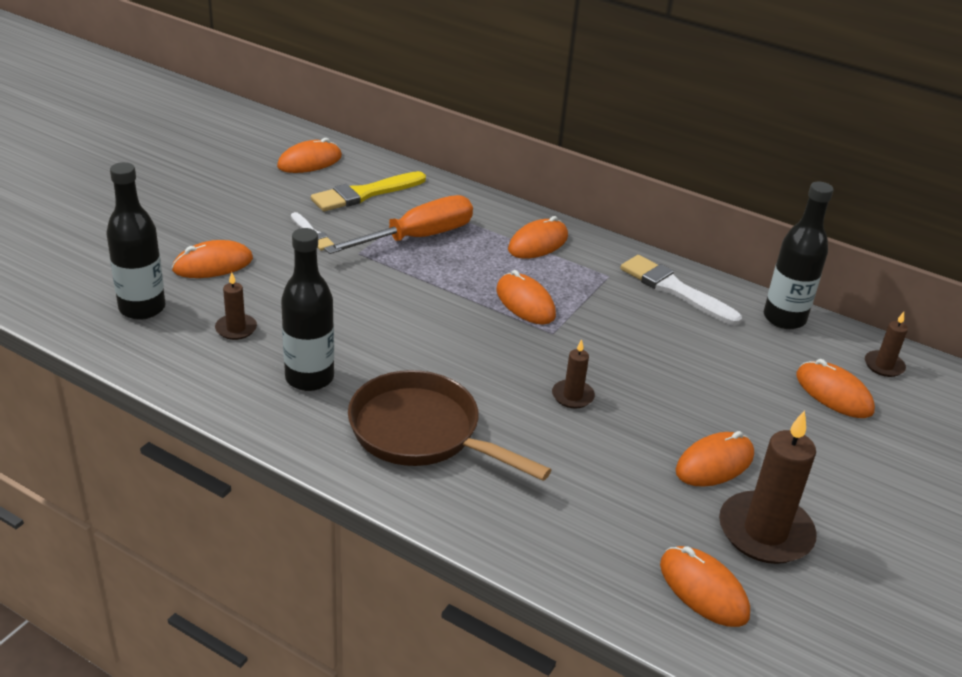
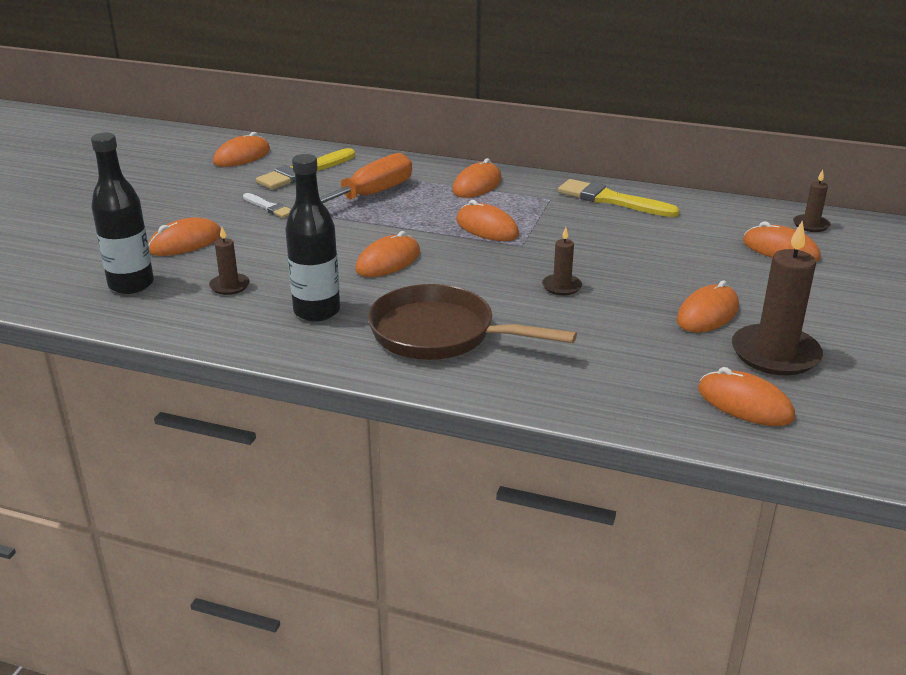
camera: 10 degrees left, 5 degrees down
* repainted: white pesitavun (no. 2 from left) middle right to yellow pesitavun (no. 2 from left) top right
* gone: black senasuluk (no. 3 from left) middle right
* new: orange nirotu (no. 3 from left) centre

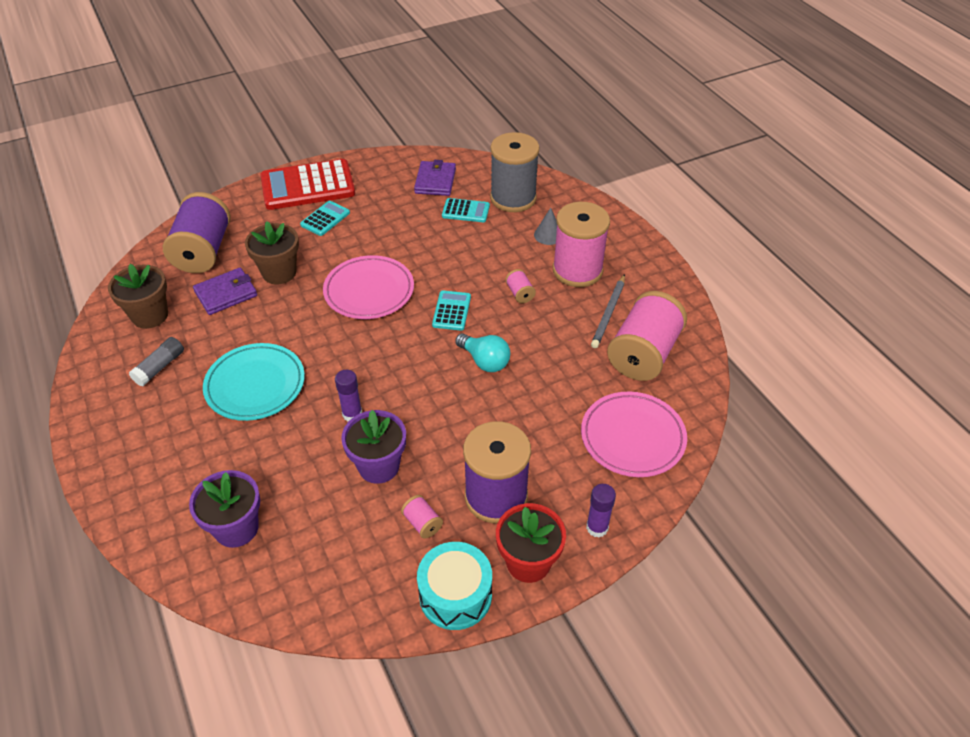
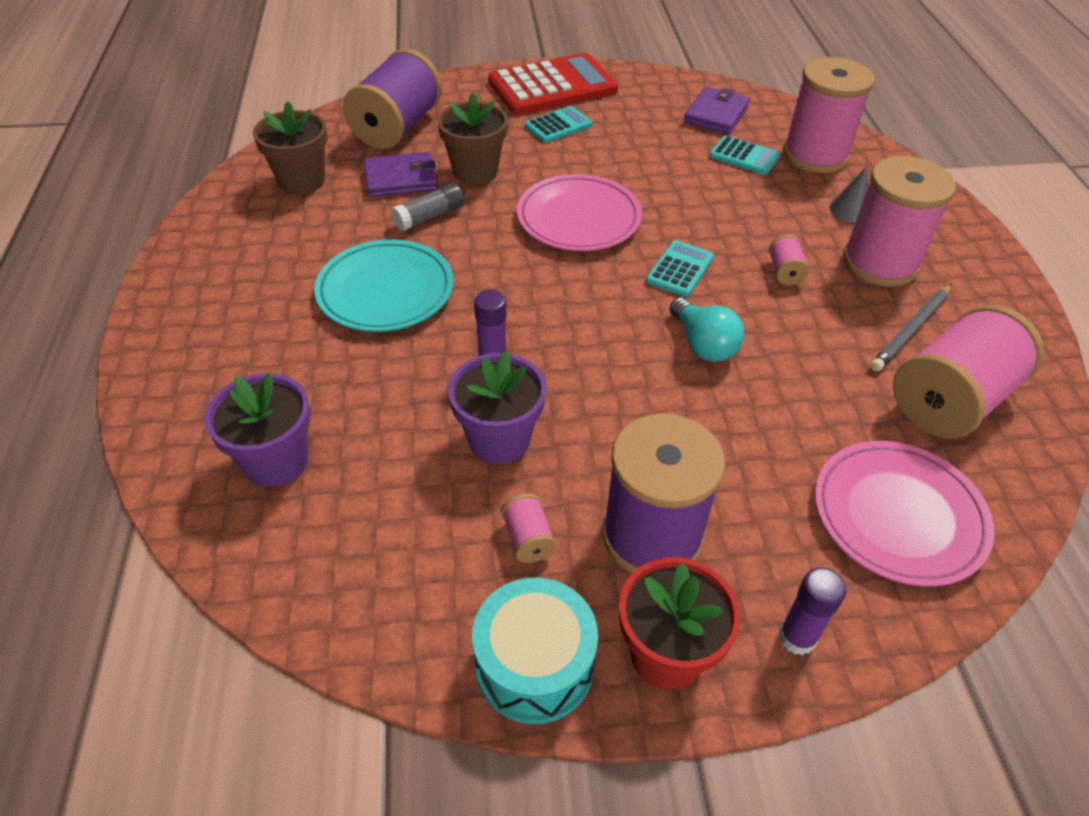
camera: 20 degrees right, 0 degrees up
* shifted: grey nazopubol middle left to top centre
* rotated: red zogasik top left = top centre 150 degrees clockwise
* repainted: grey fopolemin top centre to pink fopolemin (no. 3 from left) top right

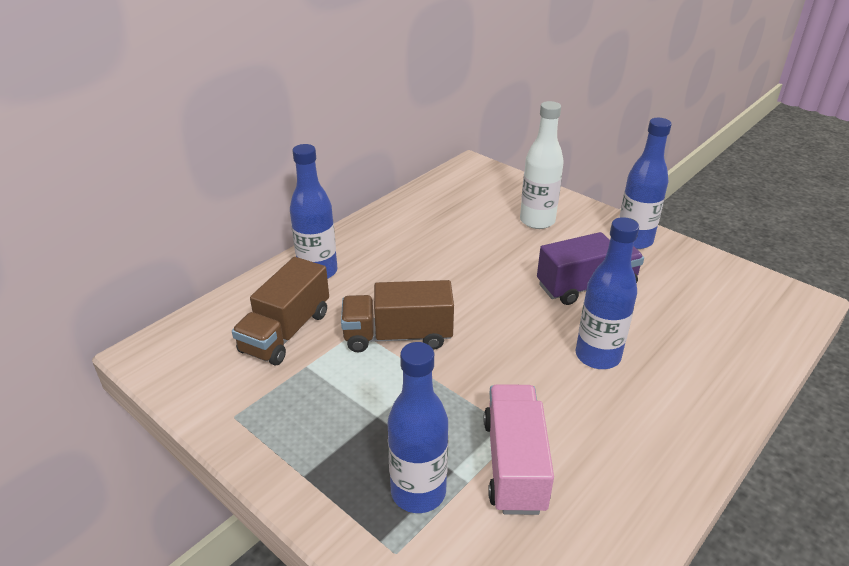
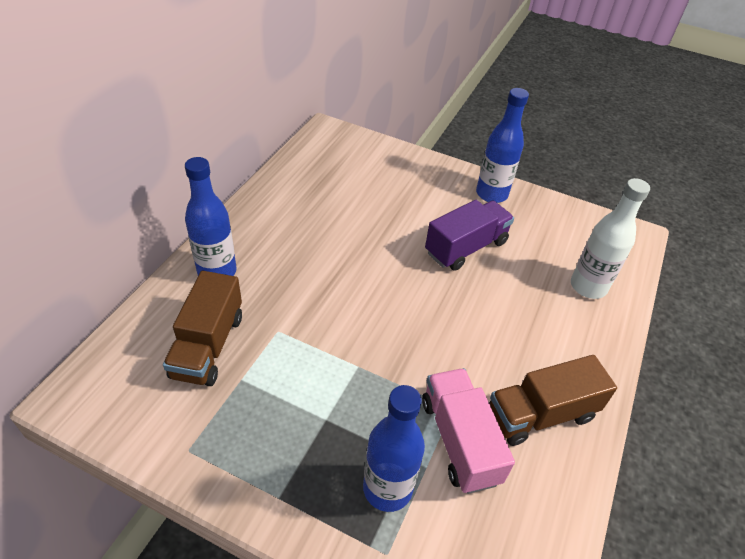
camera: 20 degrees left, 10 degrees up
* shifted: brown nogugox (no. 2 from left) centre to bottom right
* shifted: white senasuluk top centre to middle right
* gone: blue senasuluk (no. 3 from left) middle right

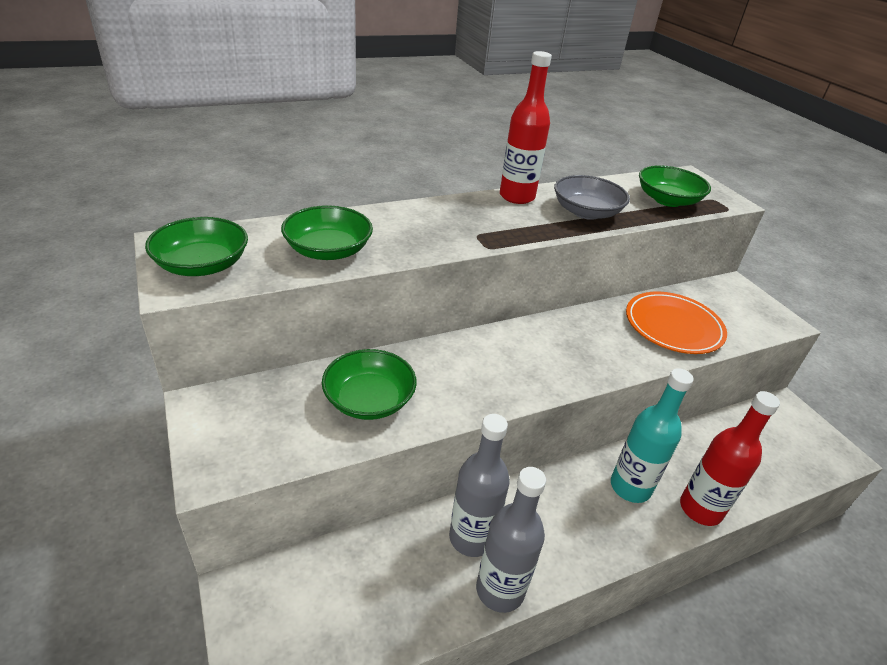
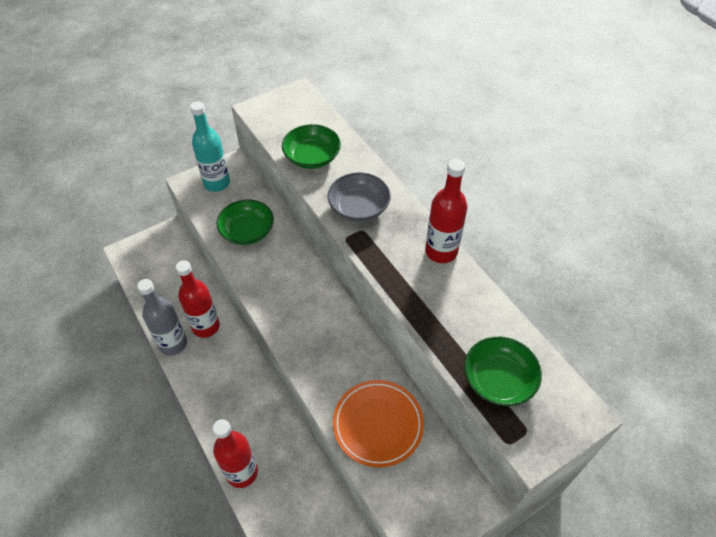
camera: 85 degrees right, 15 degrees up
* gone: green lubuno (no. 1 from left) middle left
* repainted: grey senasuluk (no. 1 from left) bottom centre to red senasuluk (no. 1 from left) middle left
* shifted: grey lubuno top right to centre
* shifted: turquoise senasuluk middle right to top left

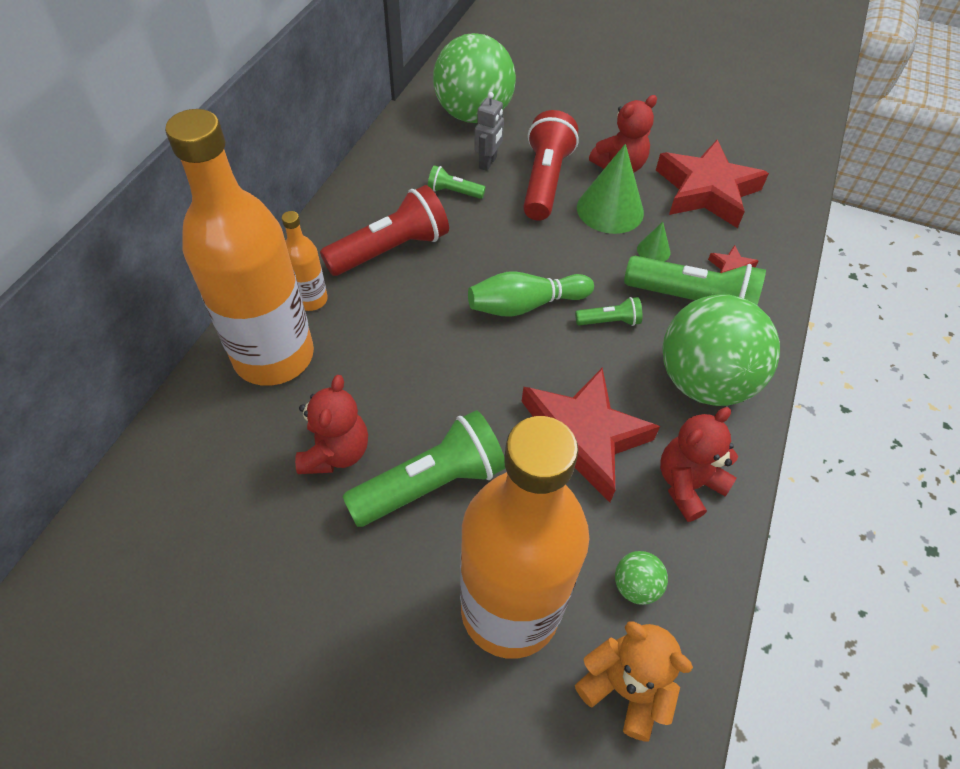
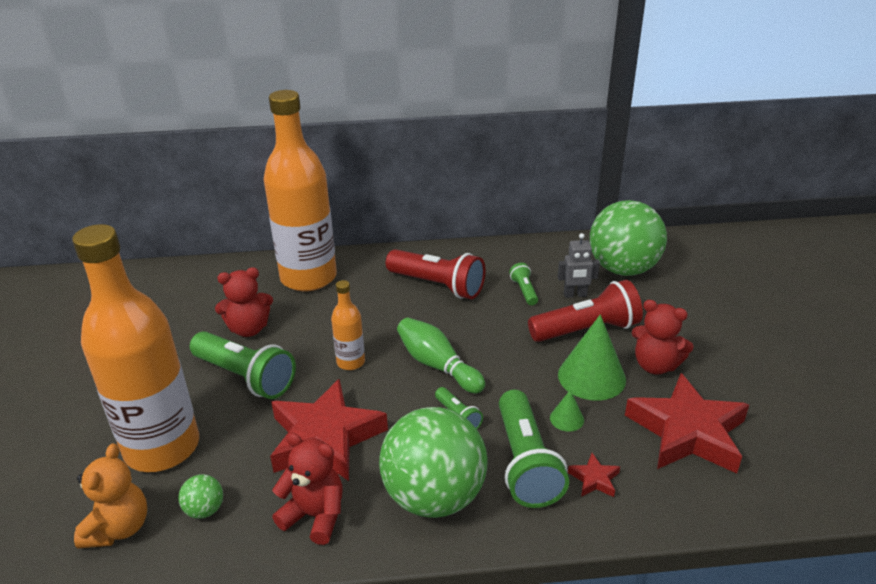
camera: 65 degrees right, 20 degrees down
* shifted: orange senasuluk (no. 2 from left in the first image) middle left to orange senasuluk (no. 3 from left) centre

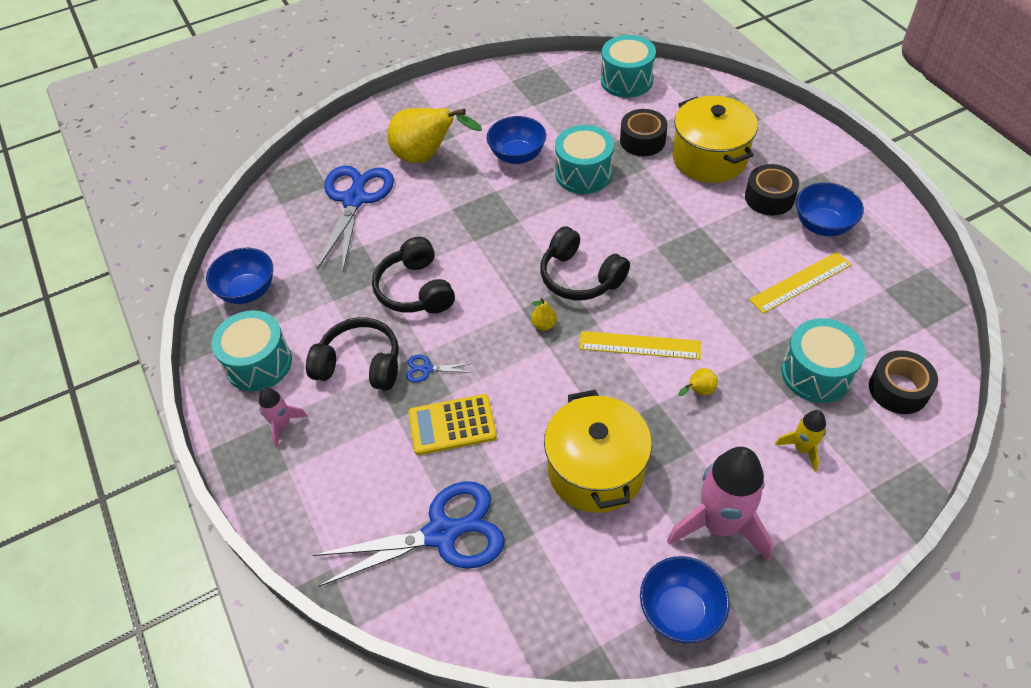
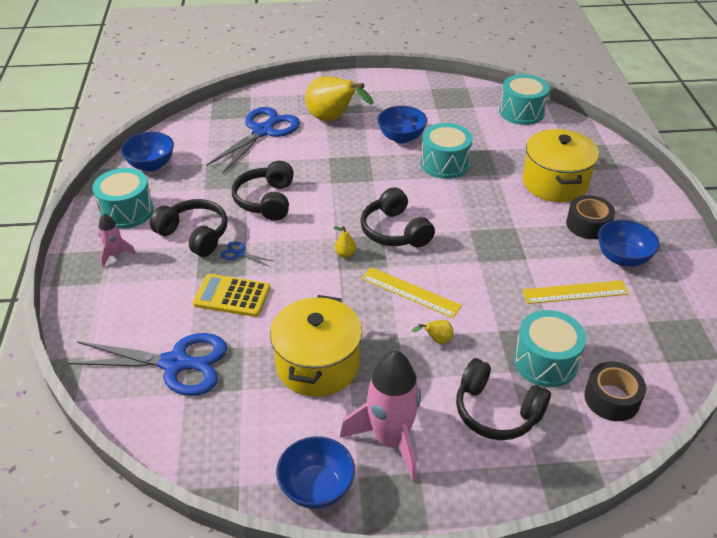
camera: 20 degrees right, 10 degrees down
* gone: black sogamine (no. 1 from left) top centre
* swapped: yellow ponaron middle right to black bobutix (no. 4 from left) bottom right

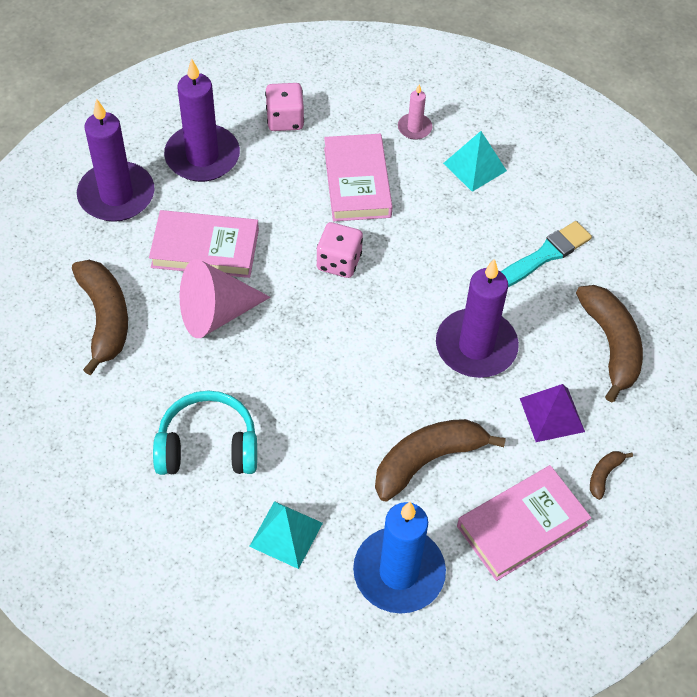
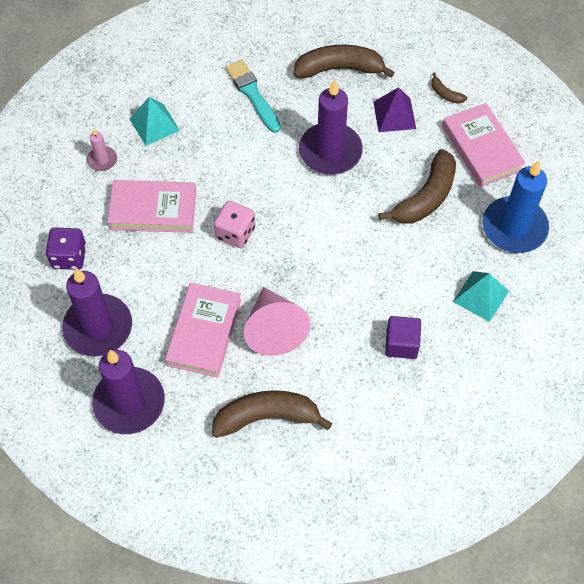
camera: 80 degrees left, 5 degrees up
* swapped: turquoise bobutix middle left to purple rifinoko middle right
* repainted: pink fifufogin (no. 1 from left) top centre to purple fifufogin middle left
* rotated: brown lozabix (no. 2 from left in the first image) centre = top right 120 degrees counterclockwise

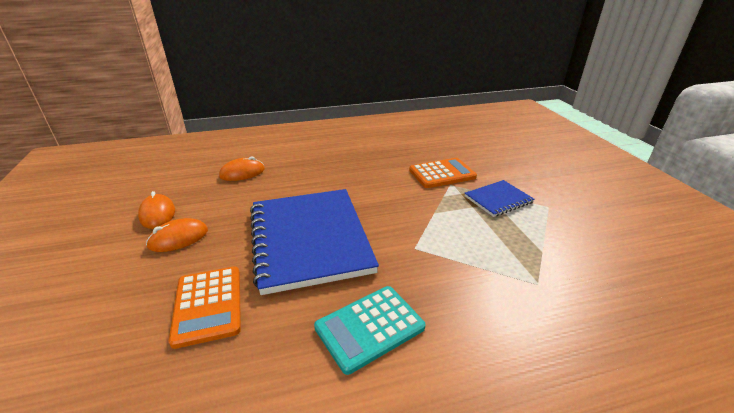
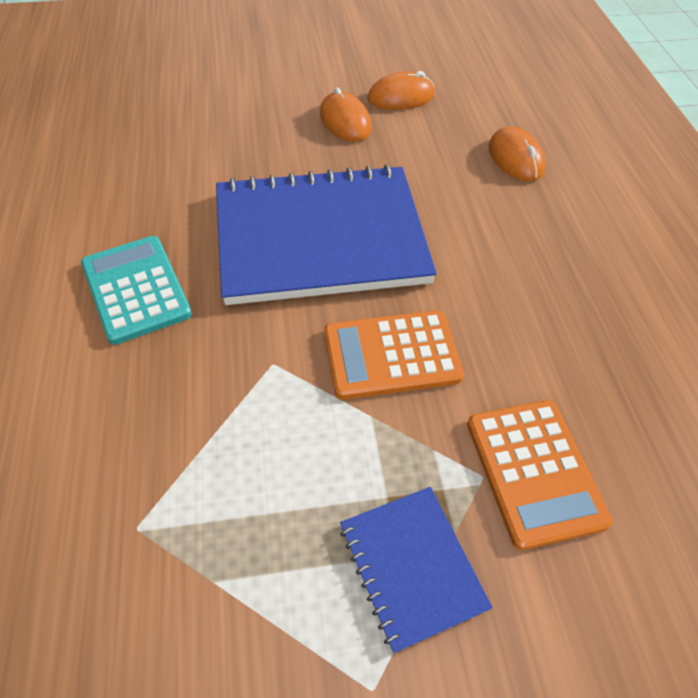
camera: 95 degrees right, 20 degrees up
* shifted: orange zogasik (no. 1 from left) bottom left to centre

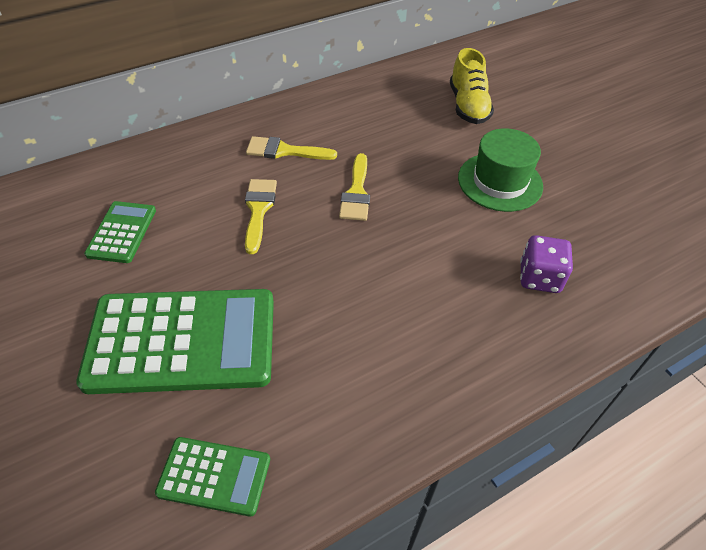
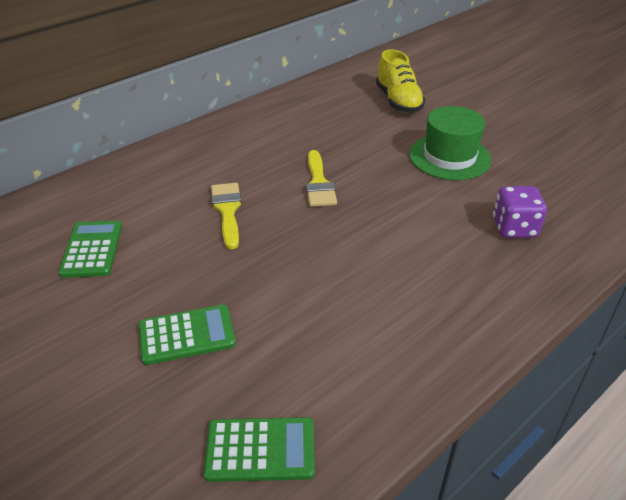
camera: 10 degrees left, 10 degrees down
* scaled: green zogasik (no. 2 from left) middle left = bottom left x0.48
* gone: yellow pesitavun (no. 2 from left) top centre

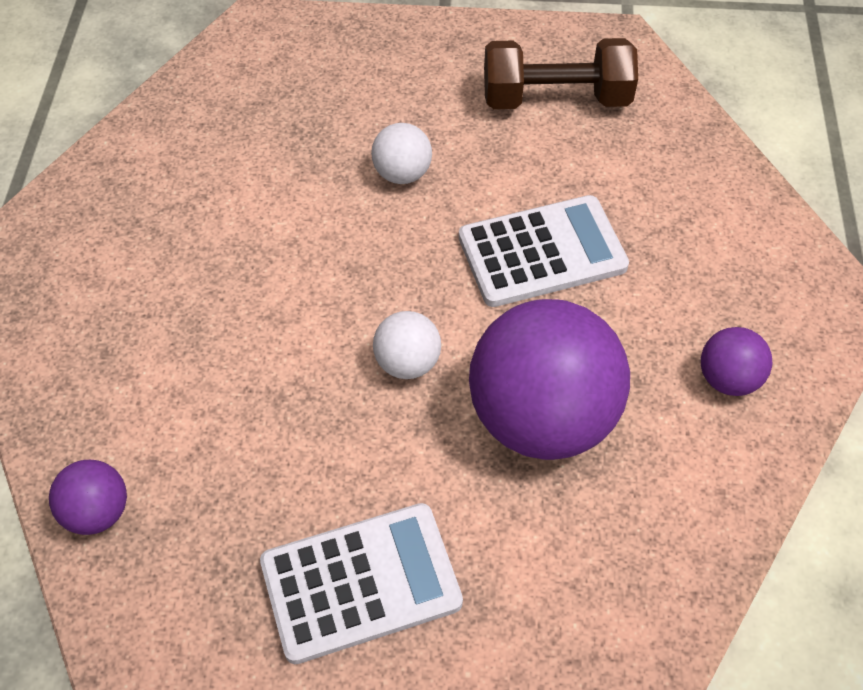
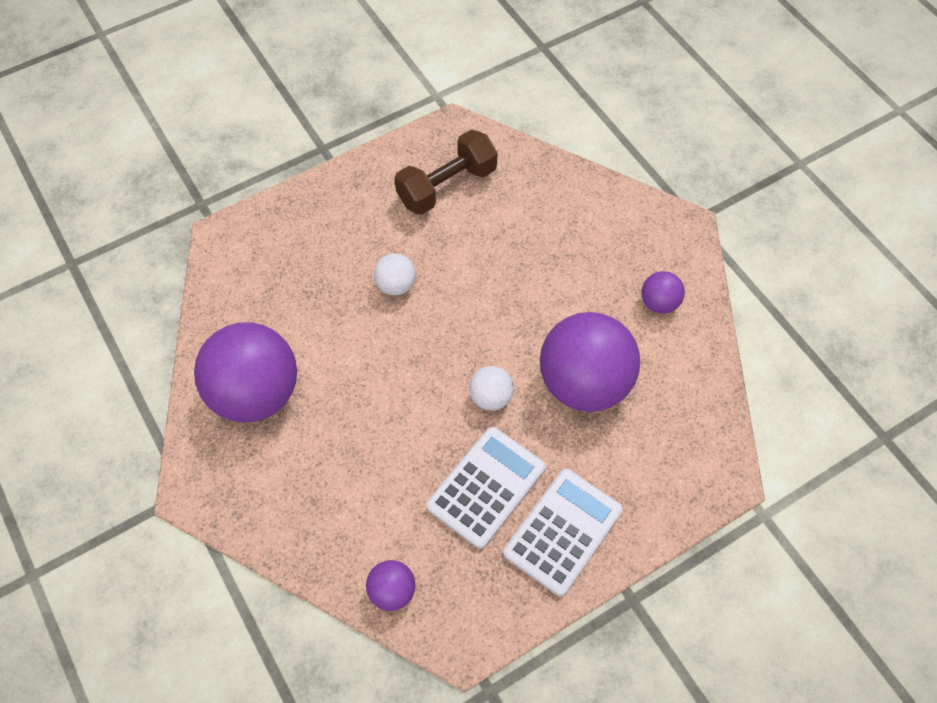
camera: 35 degrees left, 5 degrees up
* shifted: white zogasik (no. 2 from left in the first image) centre to white zogasik (no. 1 from left) bottom centre
* new: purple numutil (no. 1 from left) middle left

